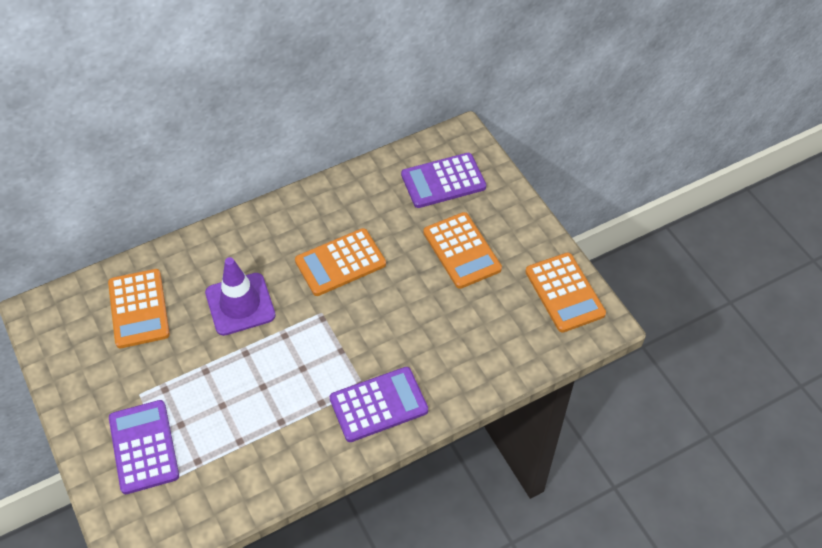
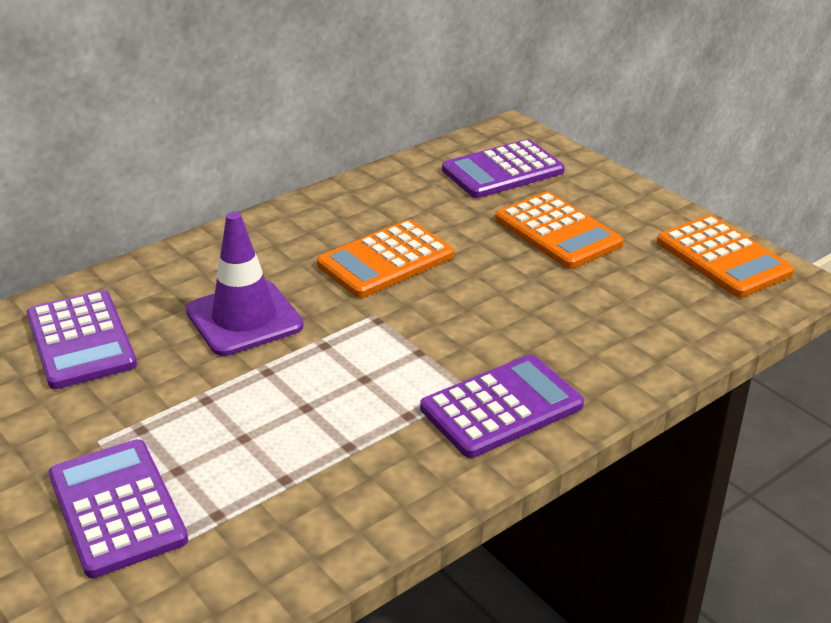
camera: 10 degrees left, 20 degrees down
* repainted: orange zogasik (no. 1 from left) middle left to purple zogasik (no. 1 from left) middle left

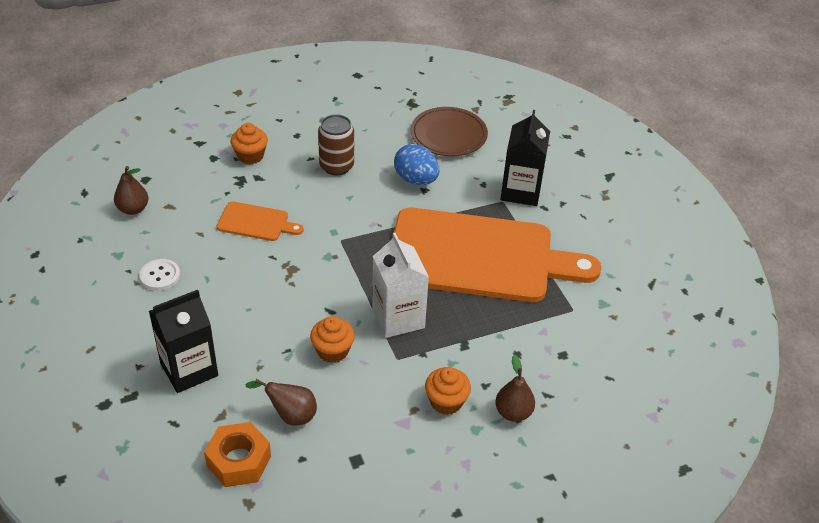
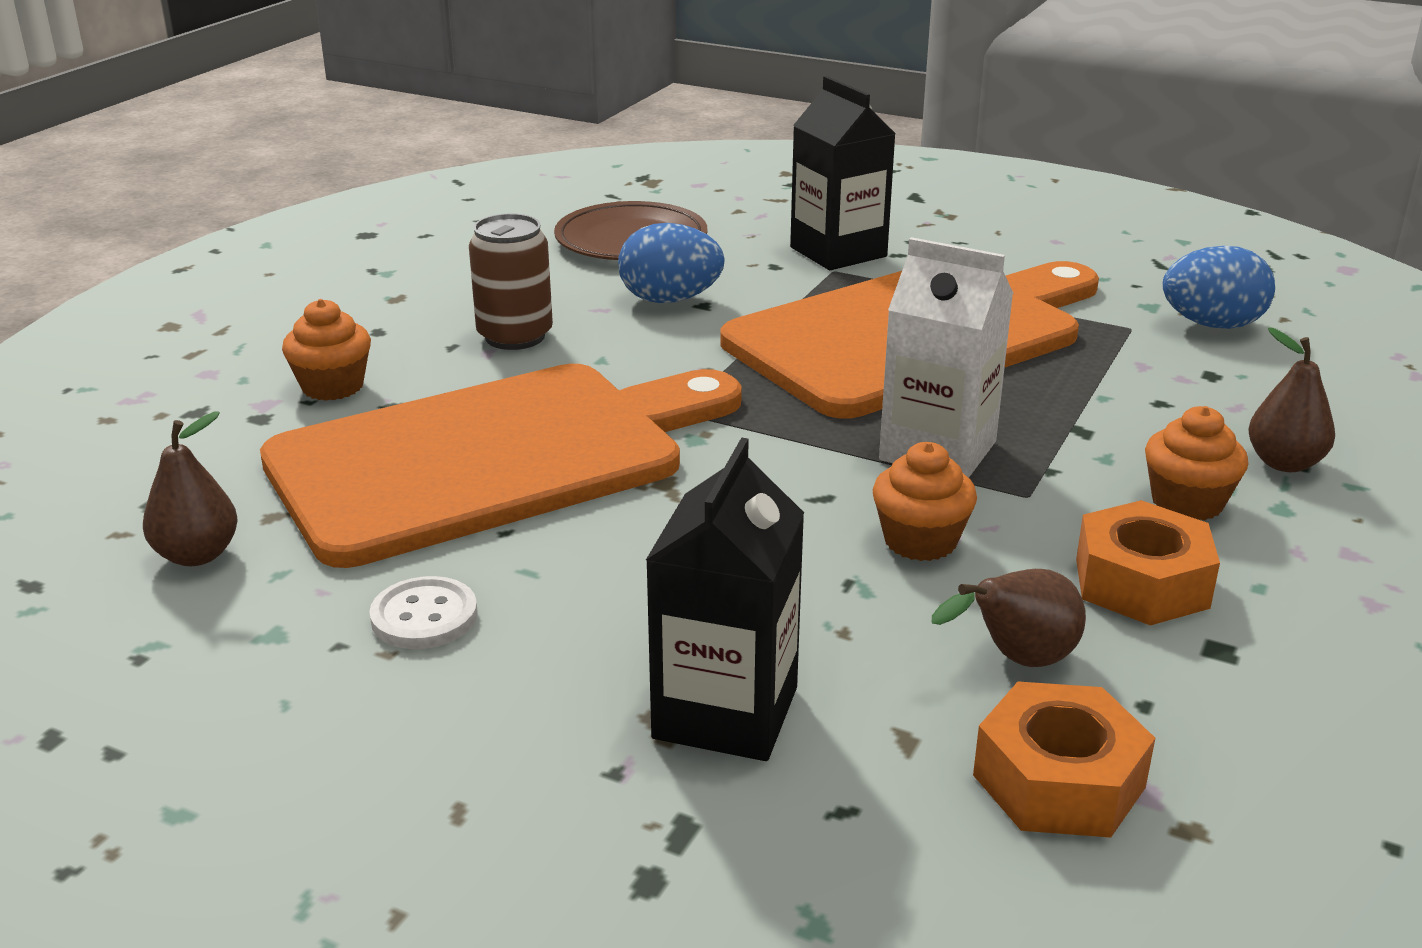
camera: 40 degrees left, 15 degrees down
* scaled: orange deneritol (no. 1 from left) middle left = centre x2.42
* new: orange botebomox (no. 2 from left) middle right
* new: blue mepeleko (no. 2 from left) top right

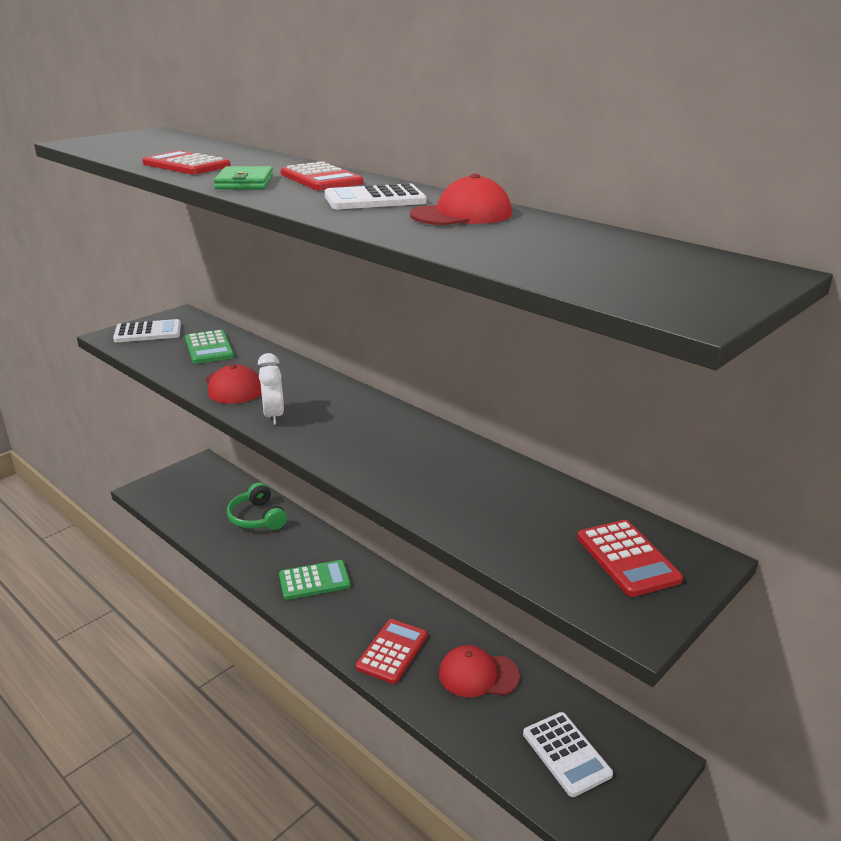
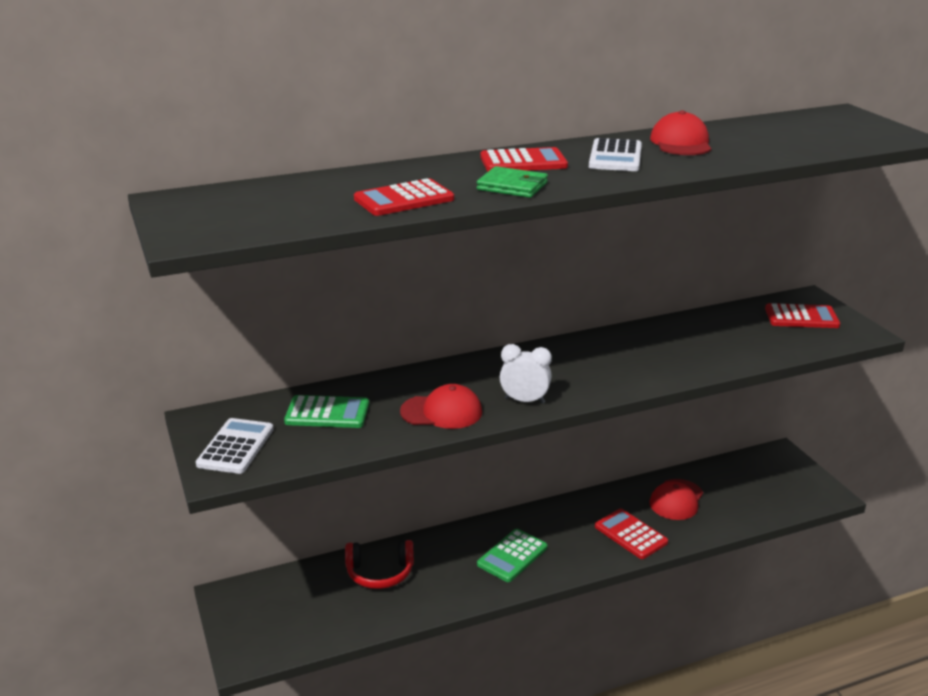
camera: 65 degrees left, 0 degrees up
* repainted: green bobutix middle left to red bobutix bottom centre
* rotated: green zogasik (no. 2 from left) bottom centre = bottom centre 150 degrees counterclockwise
* gone: white zogasik (no. 3 from left) bottom right

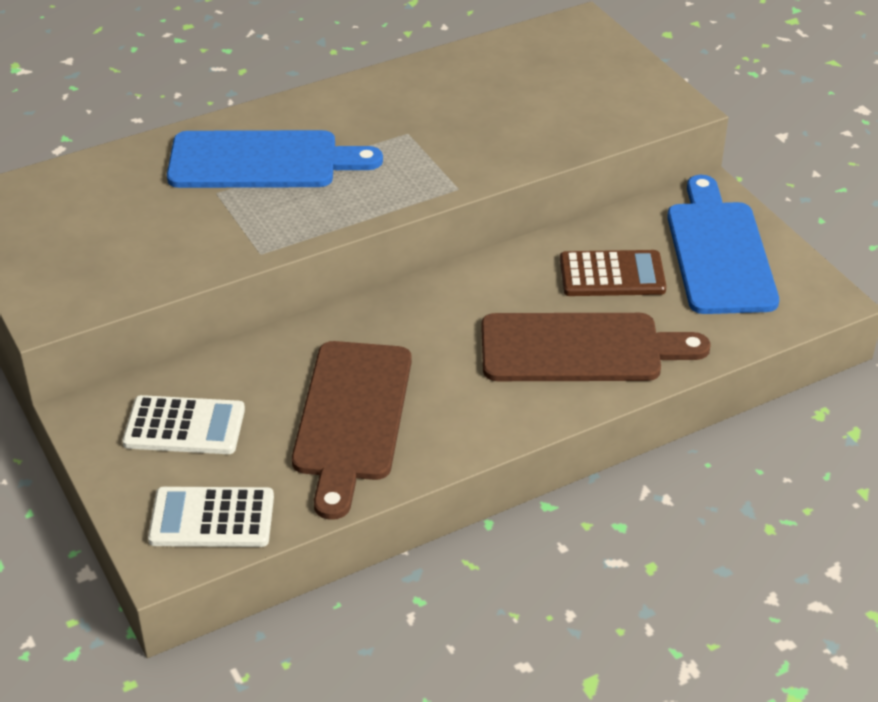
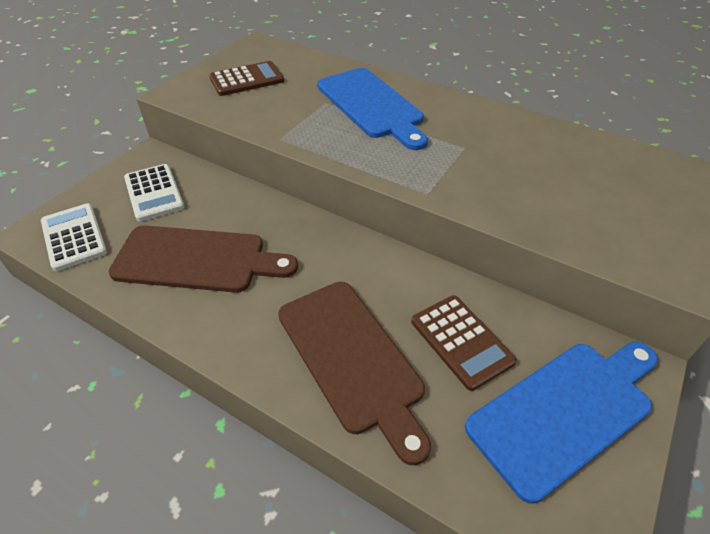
camera: 60 degrees right, 5 degrees up
* rotated: brown deneritol (no. 1 from left) centre = middle left 150 degrees counterclockwise
* new: brown zogasik (no. 1 from left) top centre

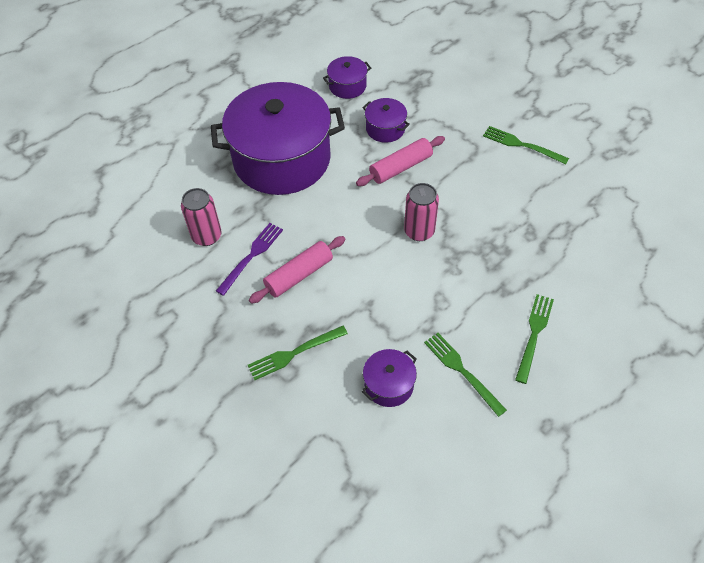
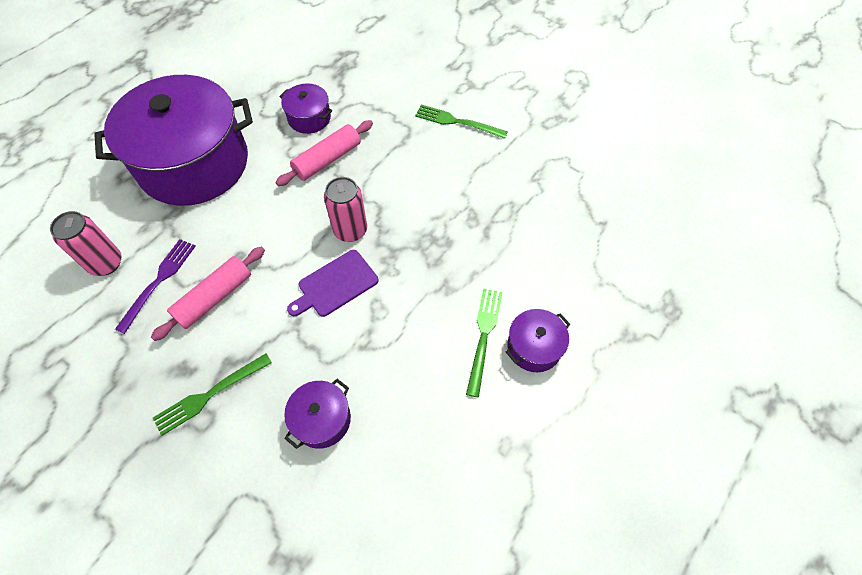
camera: 10 degrees left, 5 degrees up
* shifted: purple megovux (no. 2 from left in the first image) top centre to purple megovux (no. 4 from left) centre
* gone: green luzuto (no. 2 from left) centre
* new: purple deneritol centre

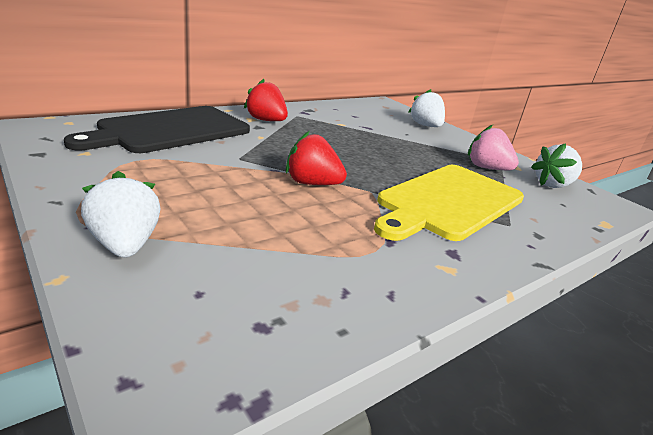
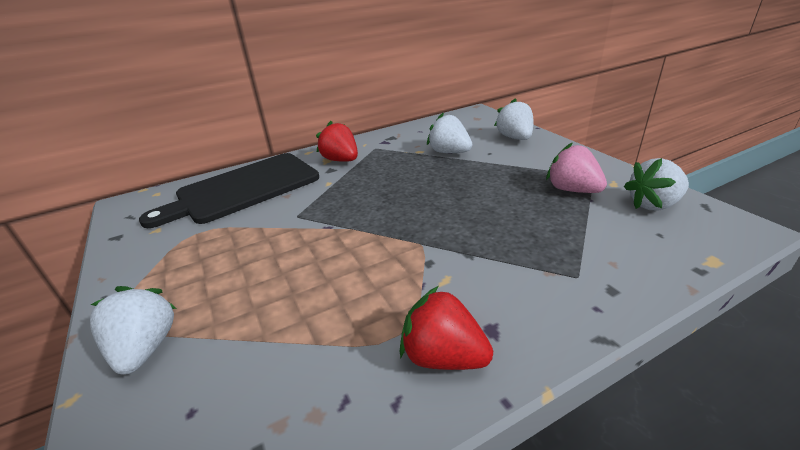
camera: 15 degrees right, 5 degrees up
* shifted: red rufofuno (no. 2 from left) centre to bottom centre
* gone: yellow deneritol middle right
* new: white rufofuno (no. 2 from left) top centre

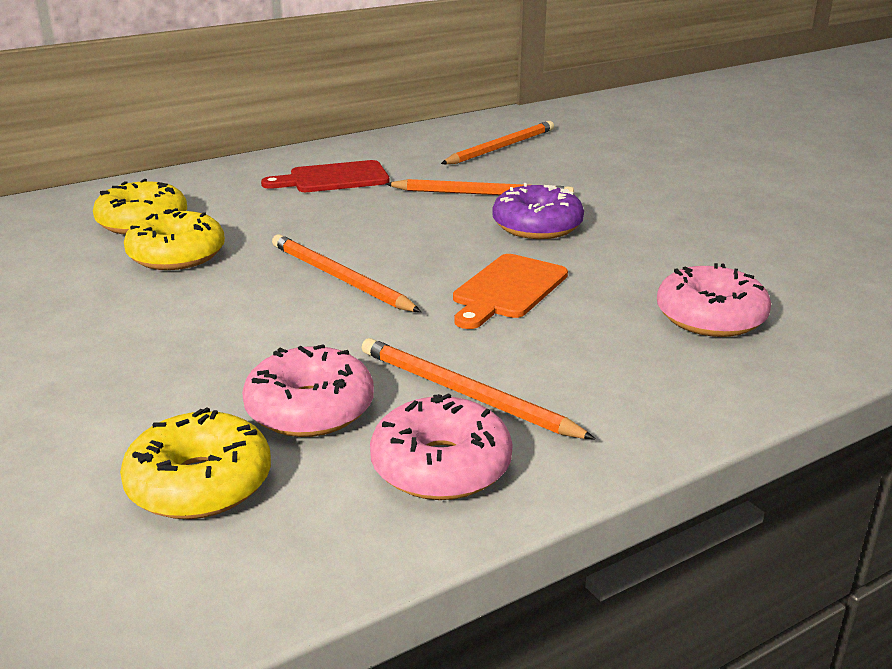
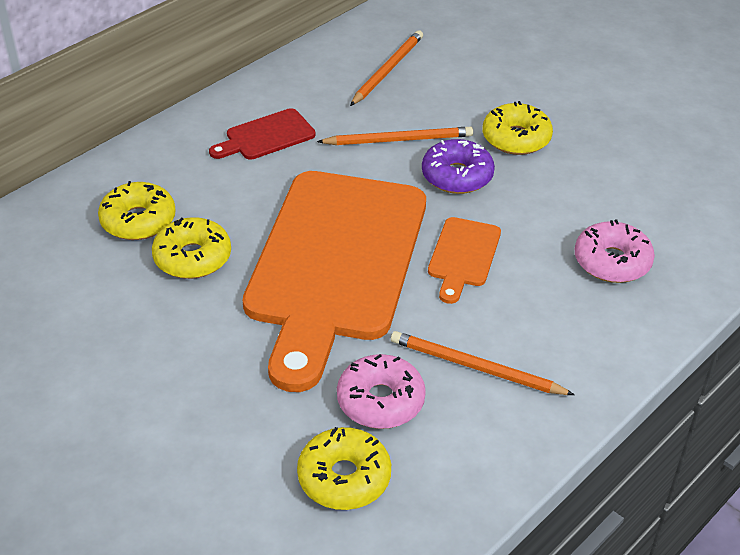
camera: 15 degrees left, 15 degrees up
* swapped: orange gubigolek (no. 1 from left) centre to orange deneritol (no. 1 from left) centre
* gone: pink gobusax (no. 2 from left) bottom centre
* new: yellow gobusax (no. 4 from left) top right

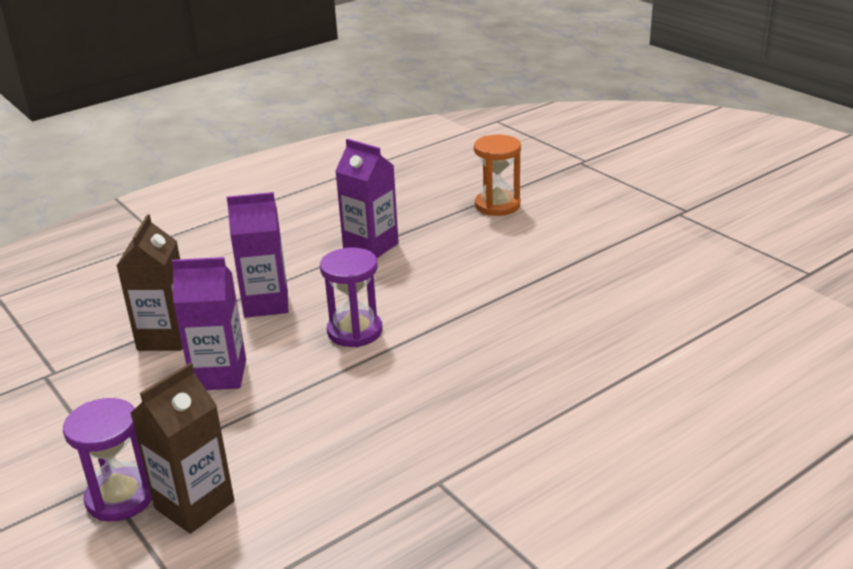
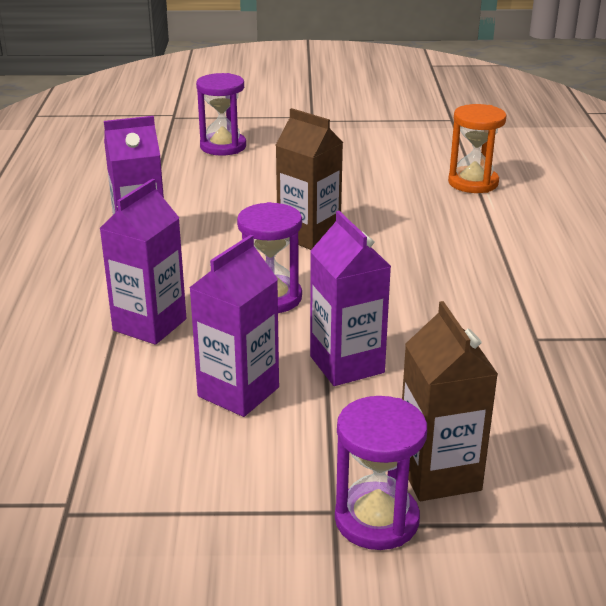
camera: 55 degrees left, 0 degrees up
* shifted: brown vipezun (no. 1 from left) middle left to top centre
* shifted: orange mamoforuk top centre to top right
* new: purple mamoforuk (no. 1 from left) top centre
* new: purple vipezun (no. 4 from left) centre

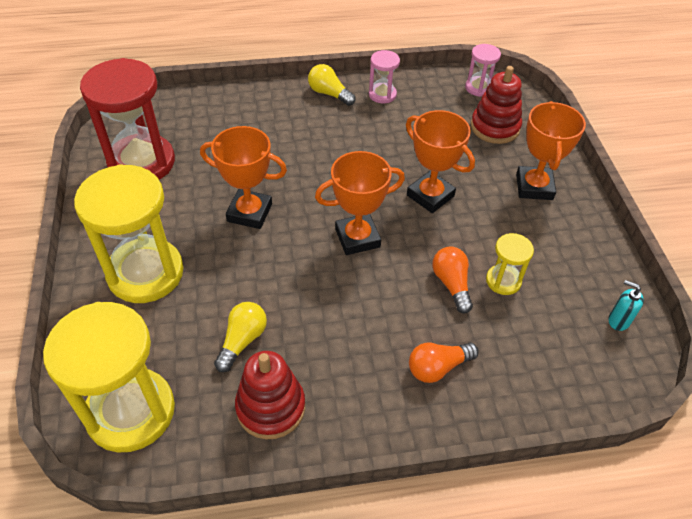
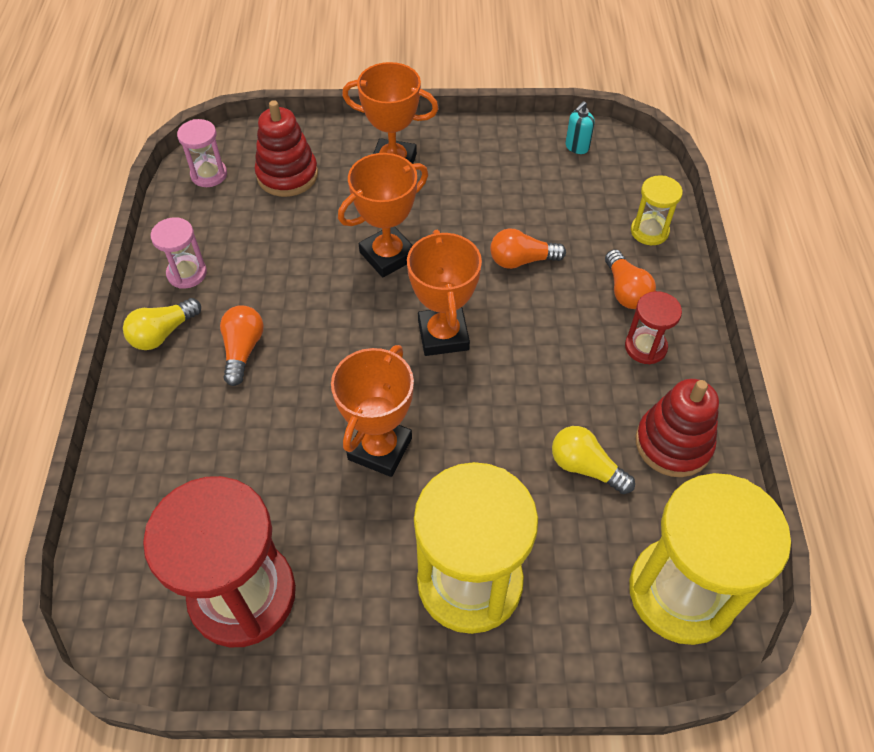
camera: 80 degrees left, 5 degrees up
* shifted: yellow mamoforuk (no. 3 from left in the first image) middle right to yellow mamoforuk (no. 2 from left) top right
* new: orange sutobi (no. 1 from left) middle left
* new: red mamoforuk (no. 2 from left) middle right

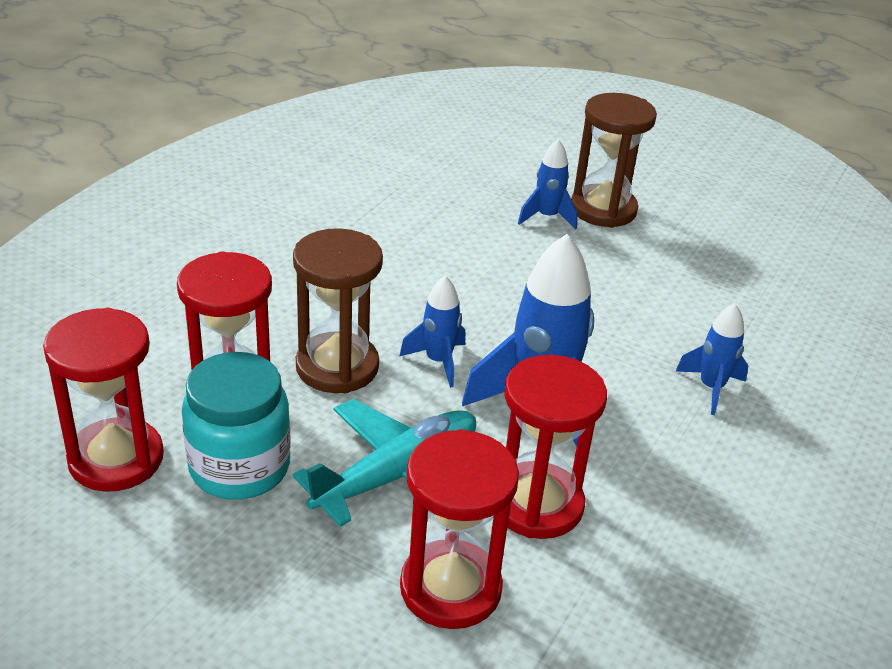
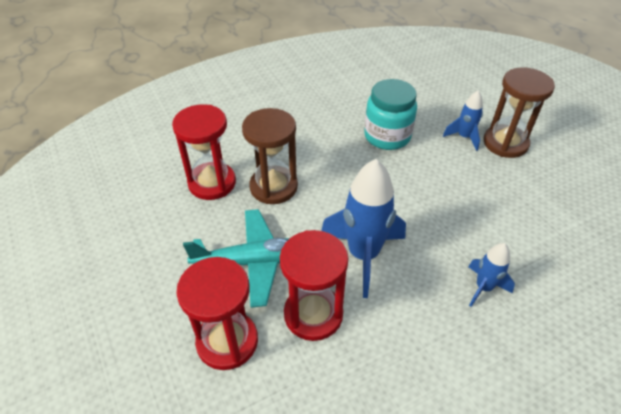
camera: 35 degrees right, 10 degrees up
* gone: red mamoforuk (no. 1 from left) middle left
* shifted: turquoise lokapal middle left to top centre
* gone: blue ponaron (no. 1 from left) centre

